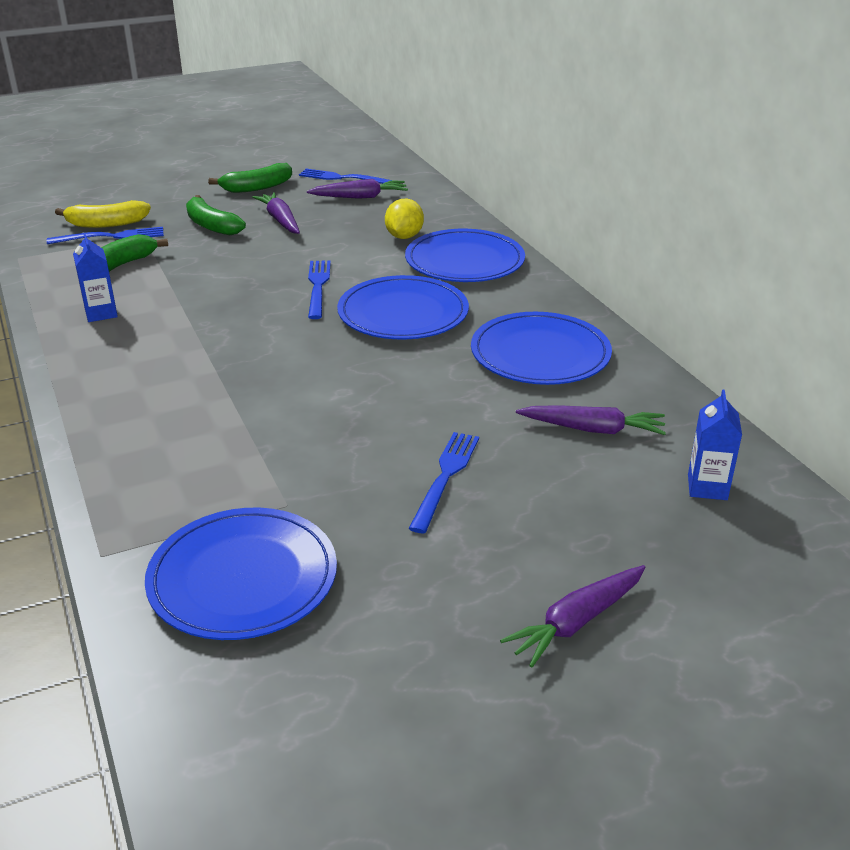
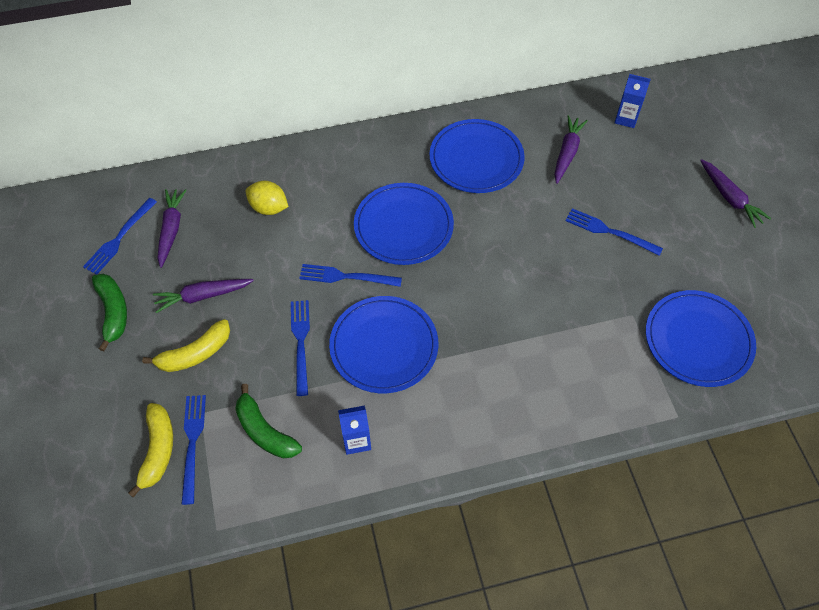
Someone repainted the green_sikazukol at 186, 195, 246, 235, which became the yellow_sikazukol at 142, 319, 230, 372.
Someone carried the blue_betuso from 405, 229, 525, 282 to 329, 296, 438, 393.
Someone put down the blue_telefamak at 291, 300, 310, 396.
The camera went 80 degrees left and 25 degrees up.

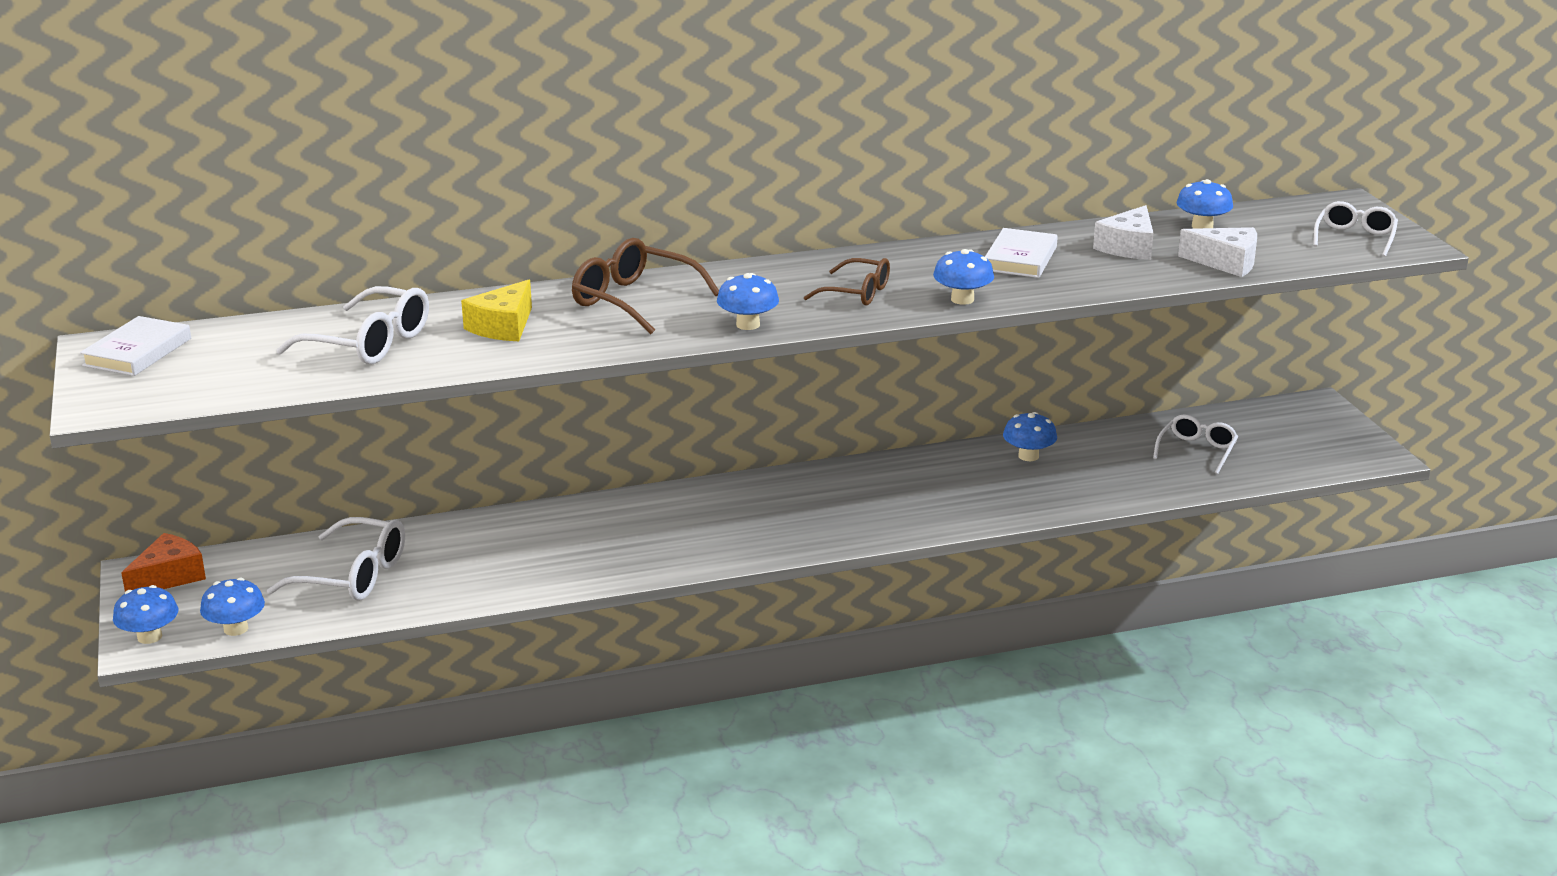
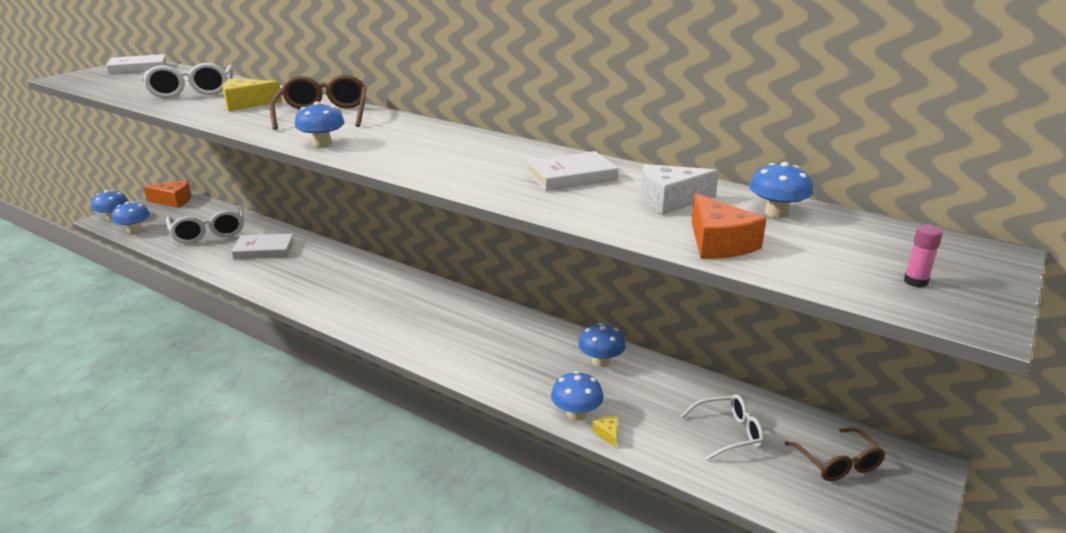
Someone swapped the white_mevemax at 1313, 201, 1398, 257 for the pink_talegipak at 904, 225, 943, 287.
Someone repainted the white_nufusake at 1178, 227, 1257, 277, which became the orange_nufusake at 692, 193, 767, 259.
Someone carried the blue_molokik from 933, 249, 994, 305 to 551, 371, 604, 421.
Someone carried the brown_mevemax from 804, 258, 890, 305 to 785, 428, 885, 481.
Someone put down the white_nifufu at 231, 233, 294, 259.
Someone put down the yellow_nufusake at 592, 416, 617, 448.
The camera went 50 degrees right and 0 degrees up.

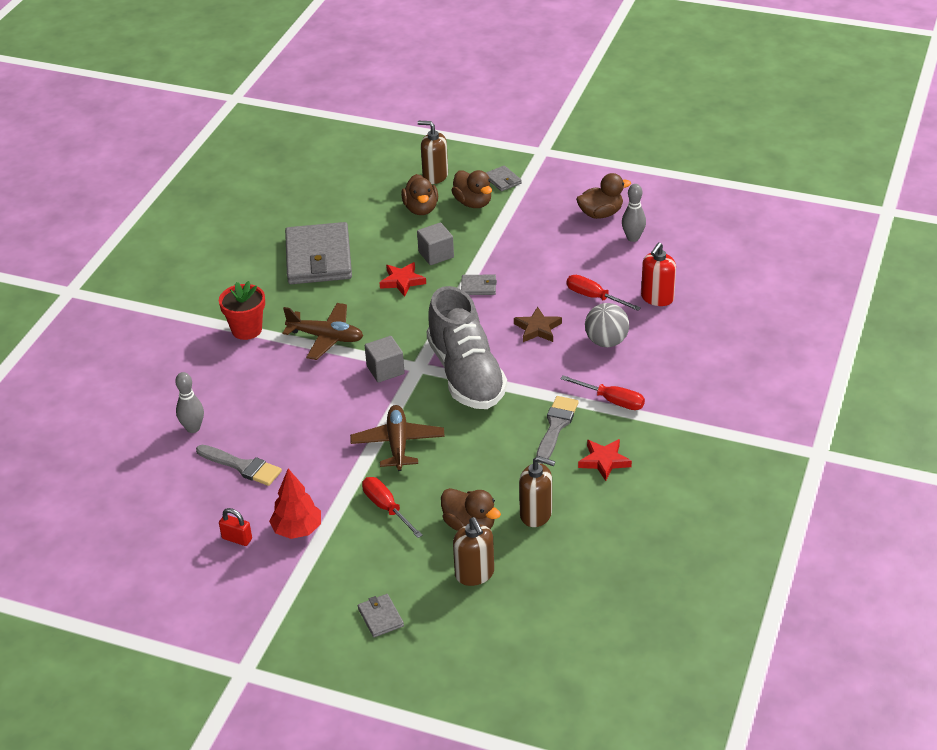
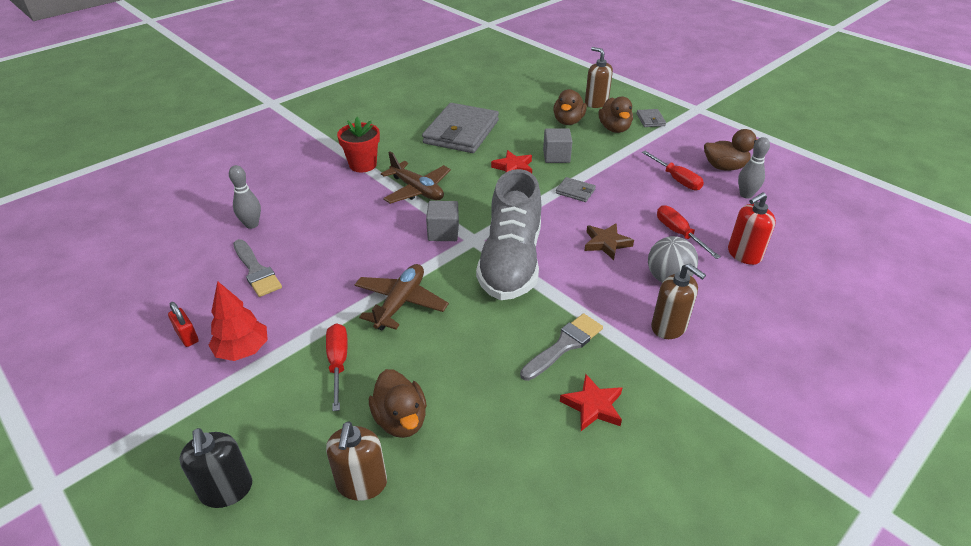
Someone carried the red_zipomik from 560, 375, 645, 410 to 642, 151, 704, 190.
Someone carried the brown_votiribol from 519, 456, 555, 527 to 651, 263, 706, 339.
Someone swapped the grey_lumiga at 358, 594, 404, 637 for the black_votiribol at 179, 428, 252, 508.
The camera went 25 degrees right and 0 degrees up.

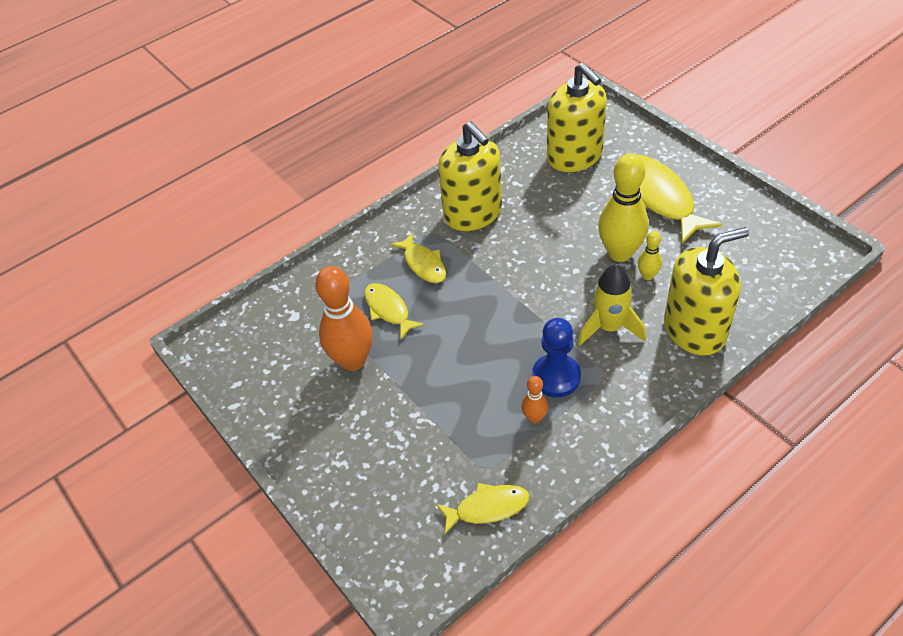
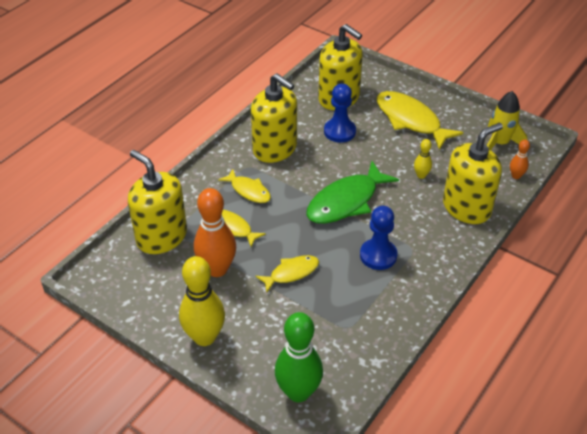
Someone carried the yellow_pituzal from 598, 153, 649, 262 to 179, 256, 225, 346.
Someone carried the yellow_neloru from 578, 264, 646, 345 to 487, 91, 527, 150.
Someone carried the orange_pituzal from 521, 376, 548, 424 to 510, 139, 530, 179.
Someone carried the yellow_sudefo from 436, 483, 529, 535 to 255, 255, 319, 292.
Someone put down the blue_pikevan at 324, 83, 356, 143.
Someone put down the yellow_votiribol at 128, 150, 187, 254.
Someone put down the green_sudefo at 306, 161, 399, 224.
Someone put down the green_pituzal at 275, 312, 323, 402.
The camera went 20 degrees left and 5 degrees down.

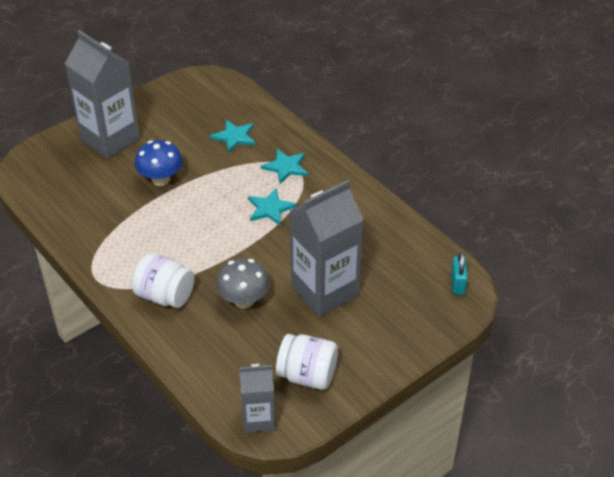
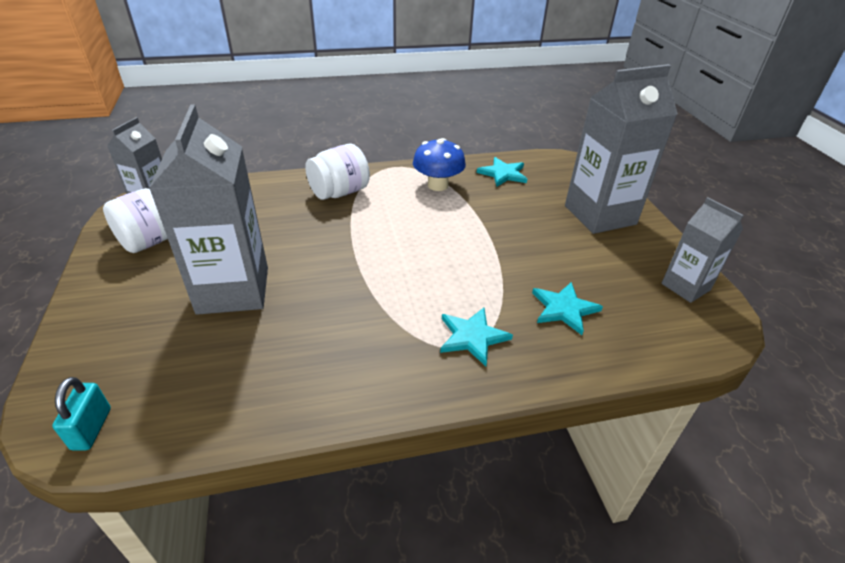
Someone carried the blue_molokik from 135, 140, 183, 186 to 413, 138, 466, 191.
Someone carried the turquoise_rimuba from 248, 189, 296, 226 to 477, 157, 527, 187.
Someone rotated the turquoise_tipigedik at 451, 252, 468, 295 by 60 degrees clockwise.
Someone took away the grey_molokik at 216, 258, 270, 308.
Someone put down the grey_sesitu at 661, 197, 743, 303.
The camera went 115 degrees right and 5 degrees down.

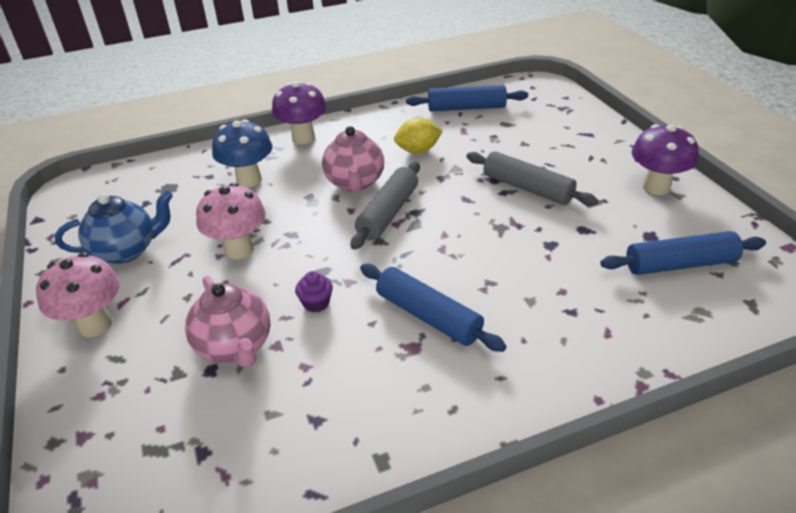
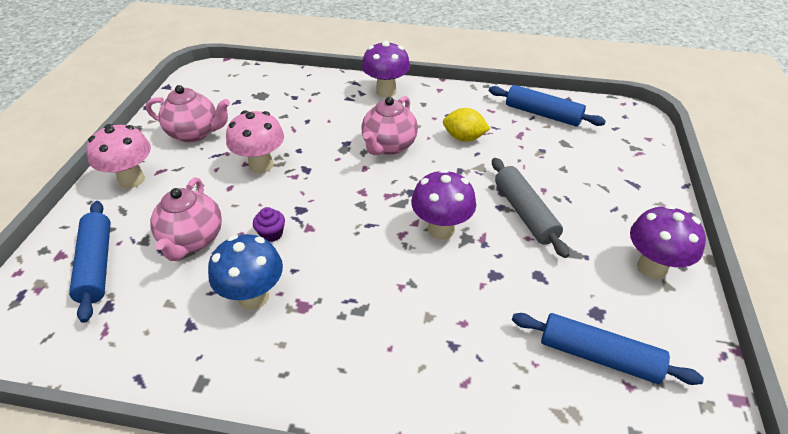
Someone carried the blue_molokik from 212, 119, 272, 187 to 208, 234, 283, 310.
Someone took away the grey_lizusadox at 351, 162, 420, 250.
Someone repainted the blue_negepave at 55, 190, 173, 264, which became the pink_negepave at 146, 85, 230, 142.
Someone carried the blue_lizusadox from 360, 264, 506, 352 to 69, 201, 111, 323.
Someone put down the purple_molokik at 411, 169, 476, 240.
The camera went 30 degrees right and 5 degrees up.

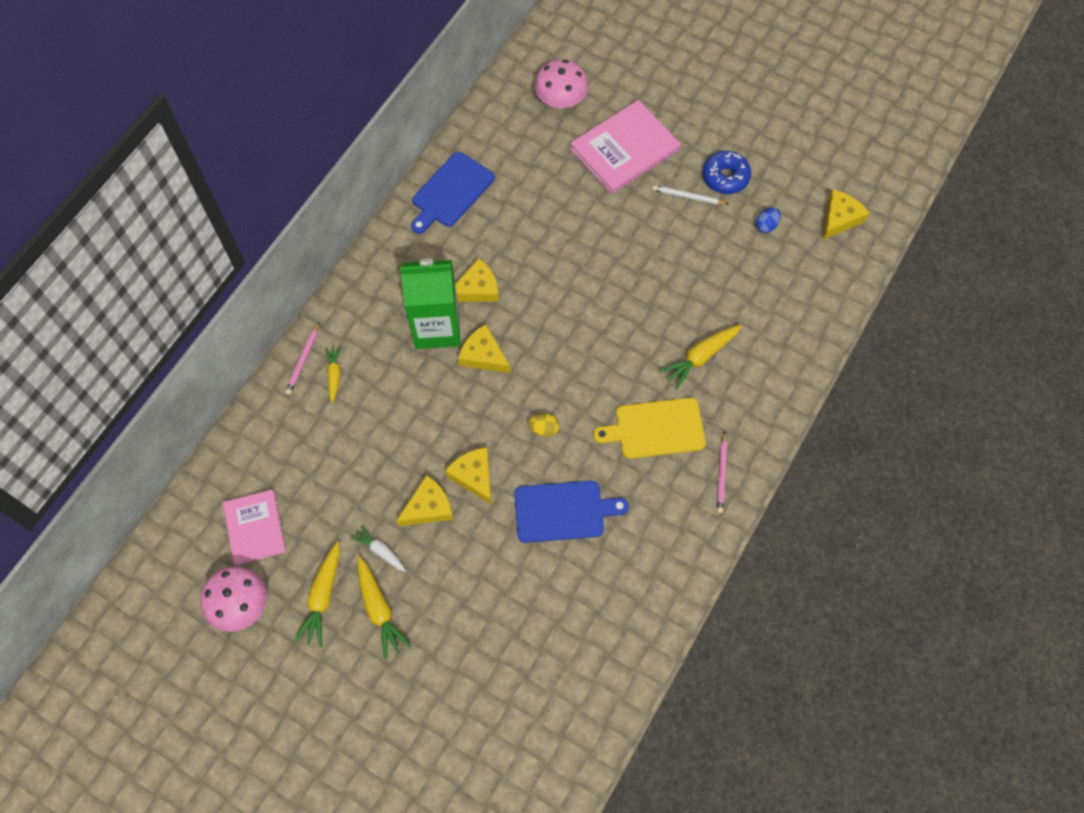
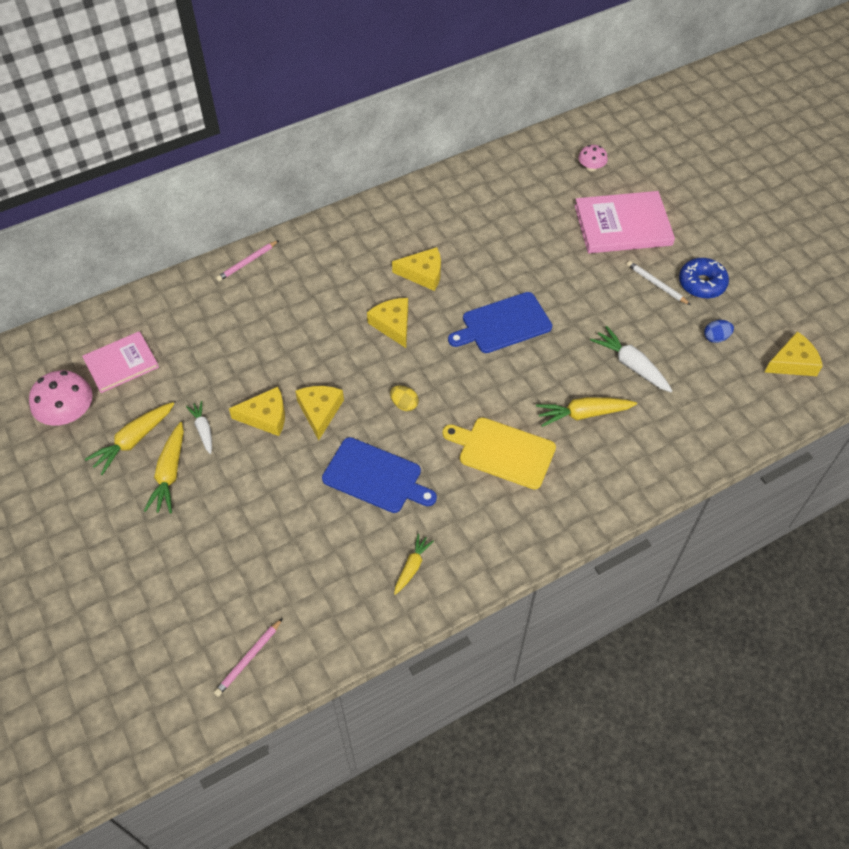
Someone scaled the pink_molokik at 534, 59, 588, 108 by 0.57.
Someone carried the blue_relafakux from 411, 152, 495, 234 to 448, 292, 552, 353.
Someone took away the green_sesitu at 400, 258, 460, 349.
Someone carried the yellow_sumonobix from 325, 346, 341, 403 to 394, 534, 434, 595.
Someone carried the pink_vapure from 717, 431, 727, 513 to 214, 618, 283, 697.
Someone rotated the pink_nifufu at 223, 489, 286, 565 by 45 degrees clockwise.
Someone put down the white_sumonobix at 590, 326, 672, 392.
The camera went 30 degrees right and 10 degrees down.

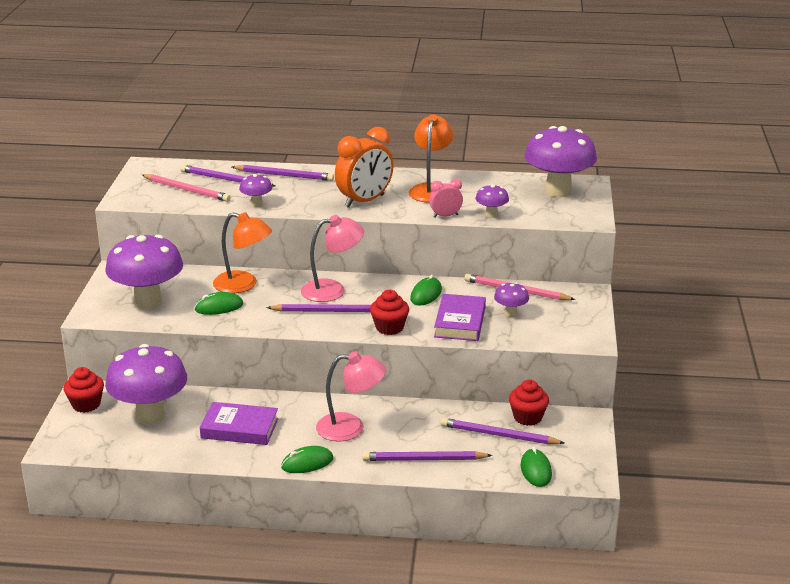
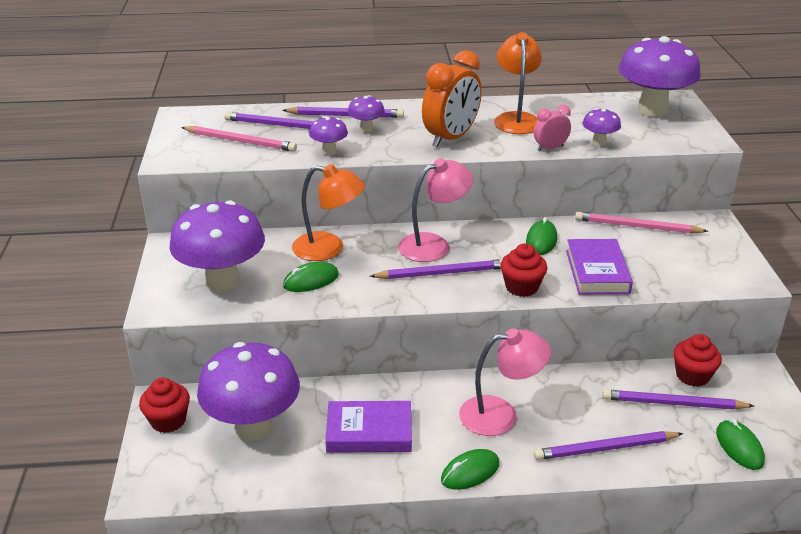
Someone carried the purple_molokik from 494, 282, 529, 317 to 348, 95, 385, 133.
The camera went 10 degrees left and 5 degrees up.

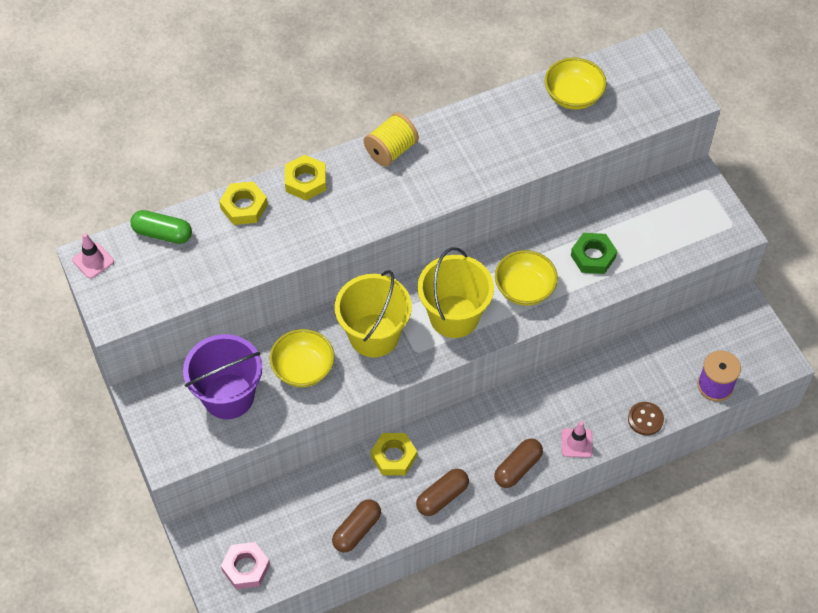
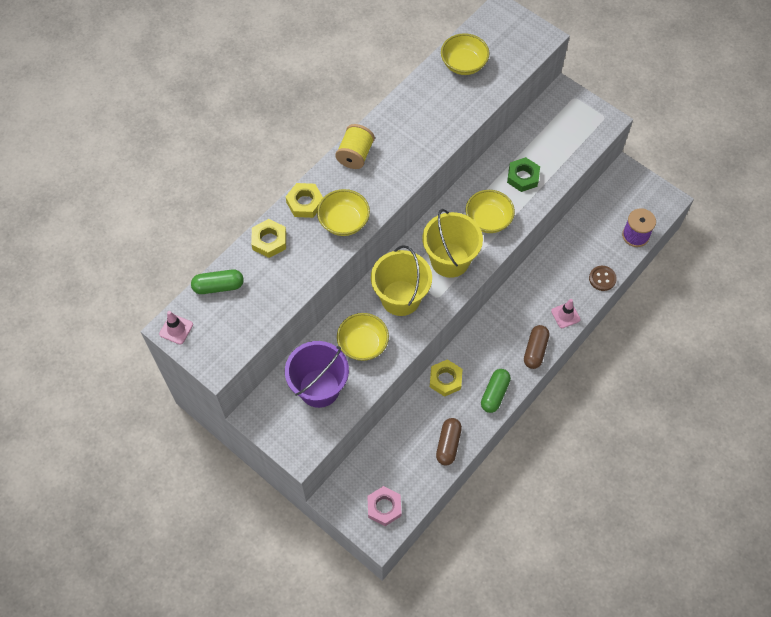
Someone repainted the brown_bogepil at 416, 469, 469, 516, which became the green_bogepil at 481, 369, 511, 413.
Someone put down the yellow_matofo at 317, 189, 370, 236.
The camera went 25 degrees left and 5 degrees up.

